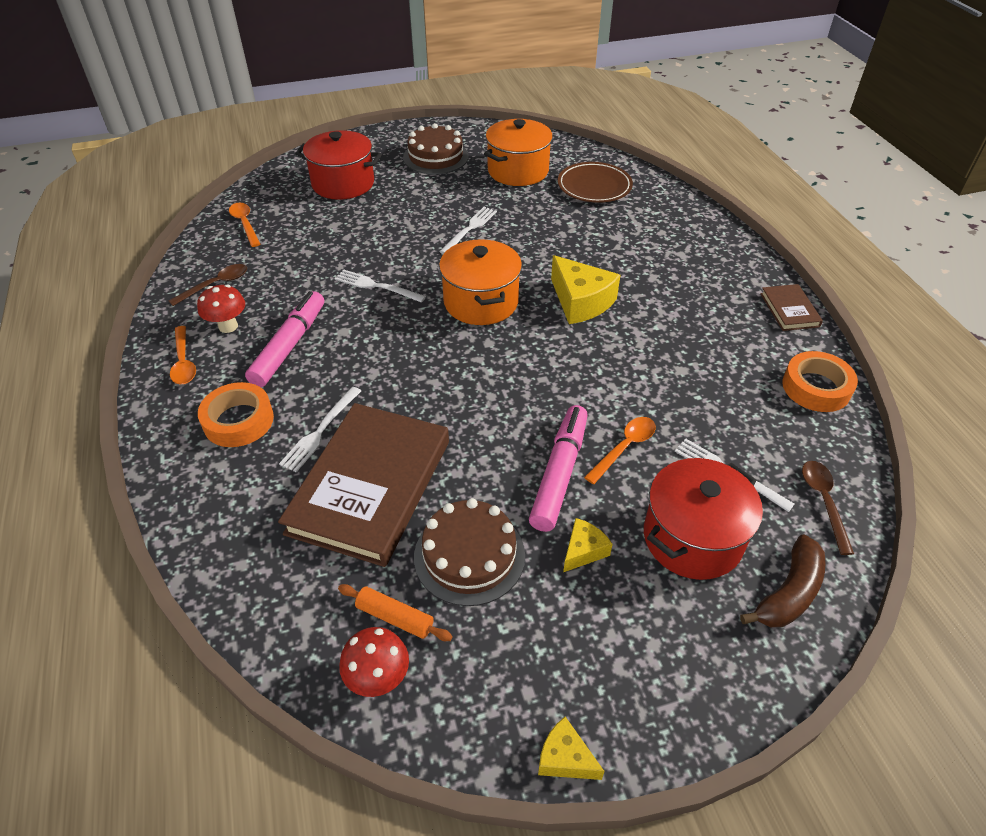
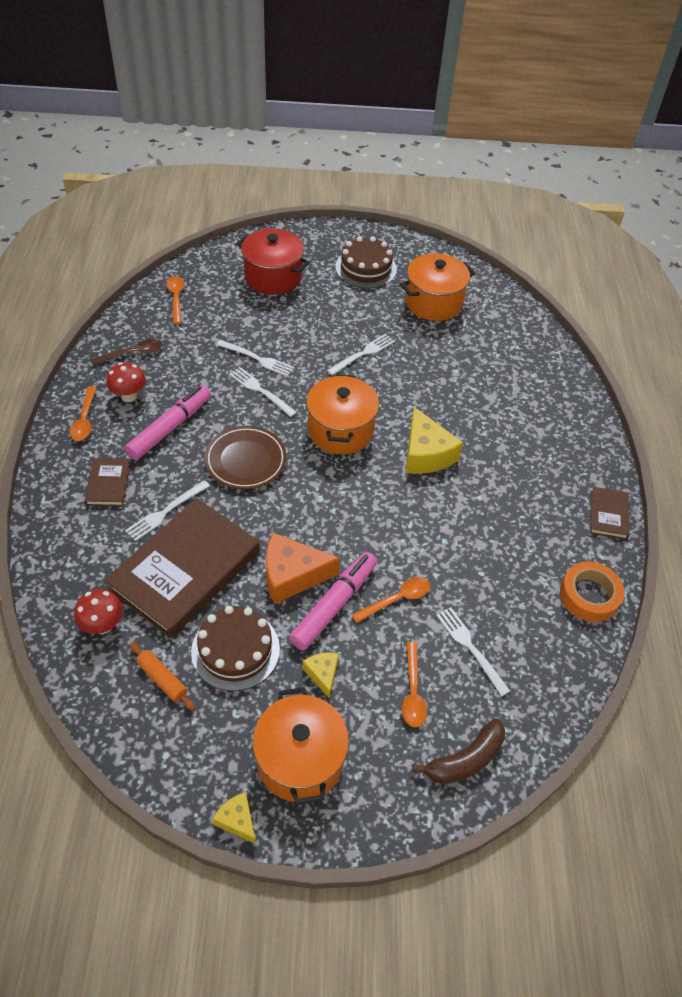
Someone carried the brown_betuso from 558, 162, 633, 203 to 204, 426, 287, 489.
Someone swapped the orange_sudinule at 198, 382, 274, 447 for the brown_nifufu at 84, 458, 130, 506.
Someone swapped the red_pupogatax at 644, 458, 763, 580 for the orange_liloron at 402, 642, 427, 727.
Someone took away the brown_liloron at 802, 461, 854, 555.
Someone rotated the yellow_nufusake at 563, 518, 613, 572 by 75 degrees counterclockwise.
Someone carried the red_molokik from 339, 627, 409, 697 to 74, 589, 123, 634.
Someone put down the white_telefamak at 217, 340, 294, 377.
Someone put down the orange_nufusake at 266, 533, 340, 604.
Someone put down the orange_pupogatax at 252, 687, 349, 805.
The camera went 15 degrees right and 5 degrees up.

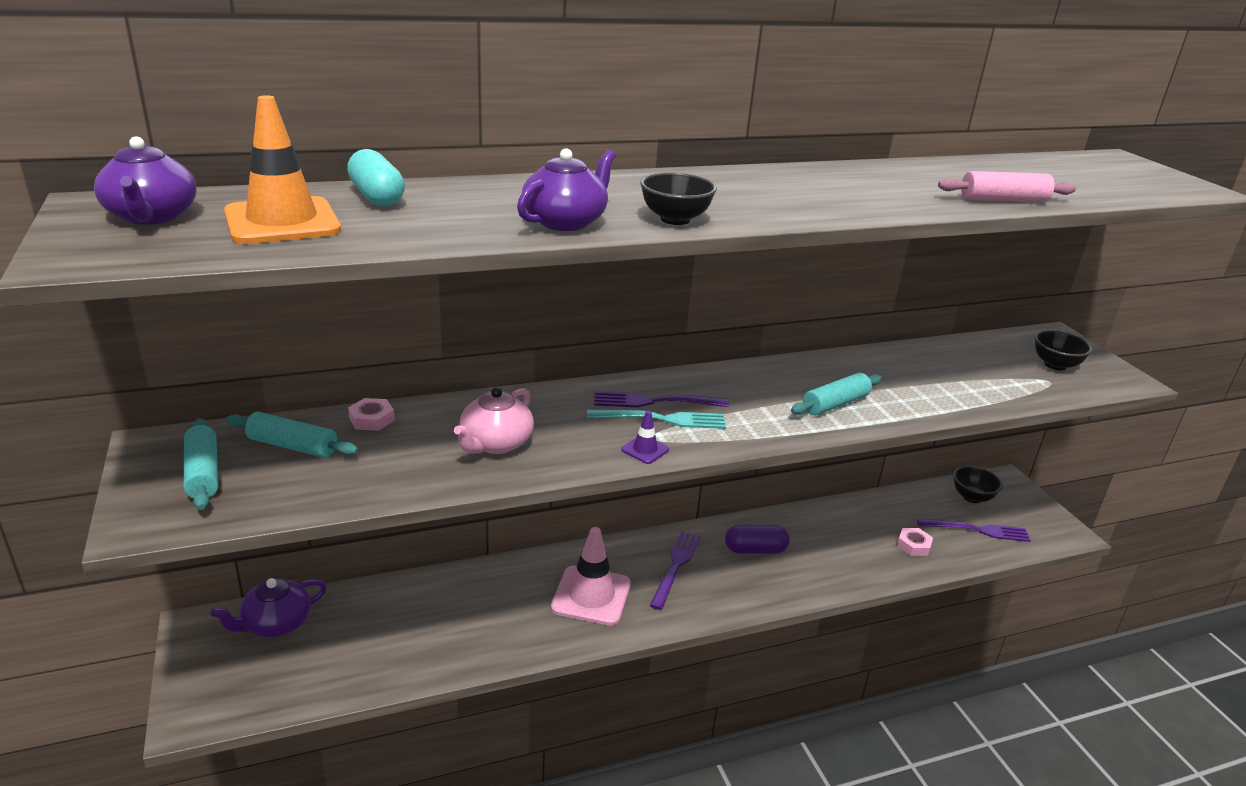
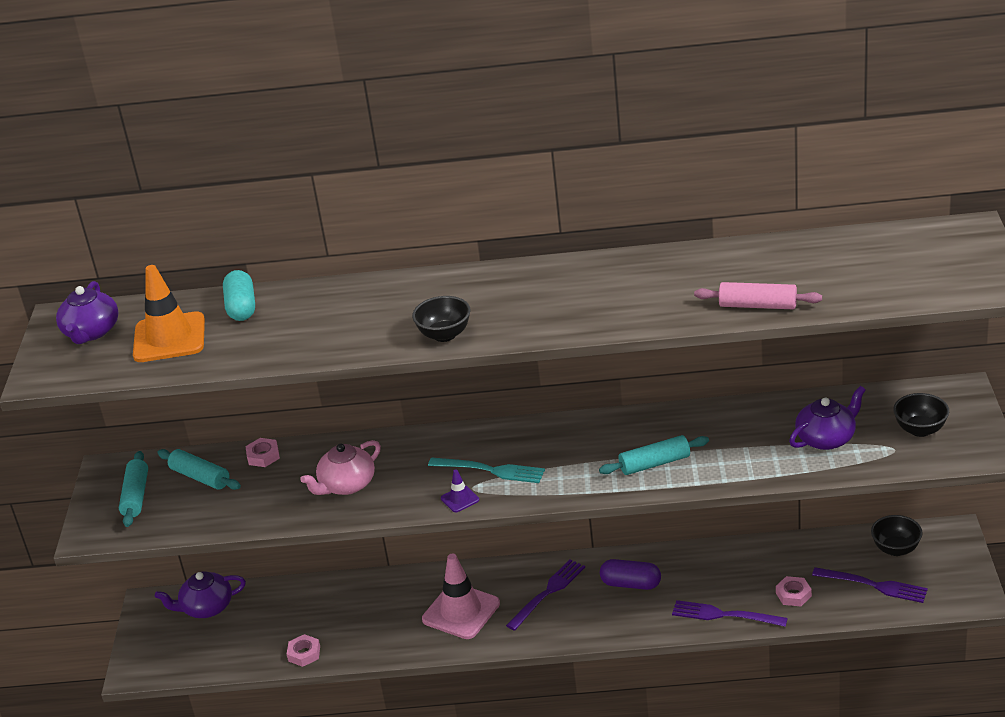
Someone carried the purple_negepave from 517, 148, 616, 231 to 789, 386, 866, 450.
Someone carried the purple_telefamak from 594, 391, 729, 407 to 672, 600, 788, 627.
Someone put down the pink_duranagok at 287, 634, 320, 667.
The camera went 25 degrees right and 5 degrees up.

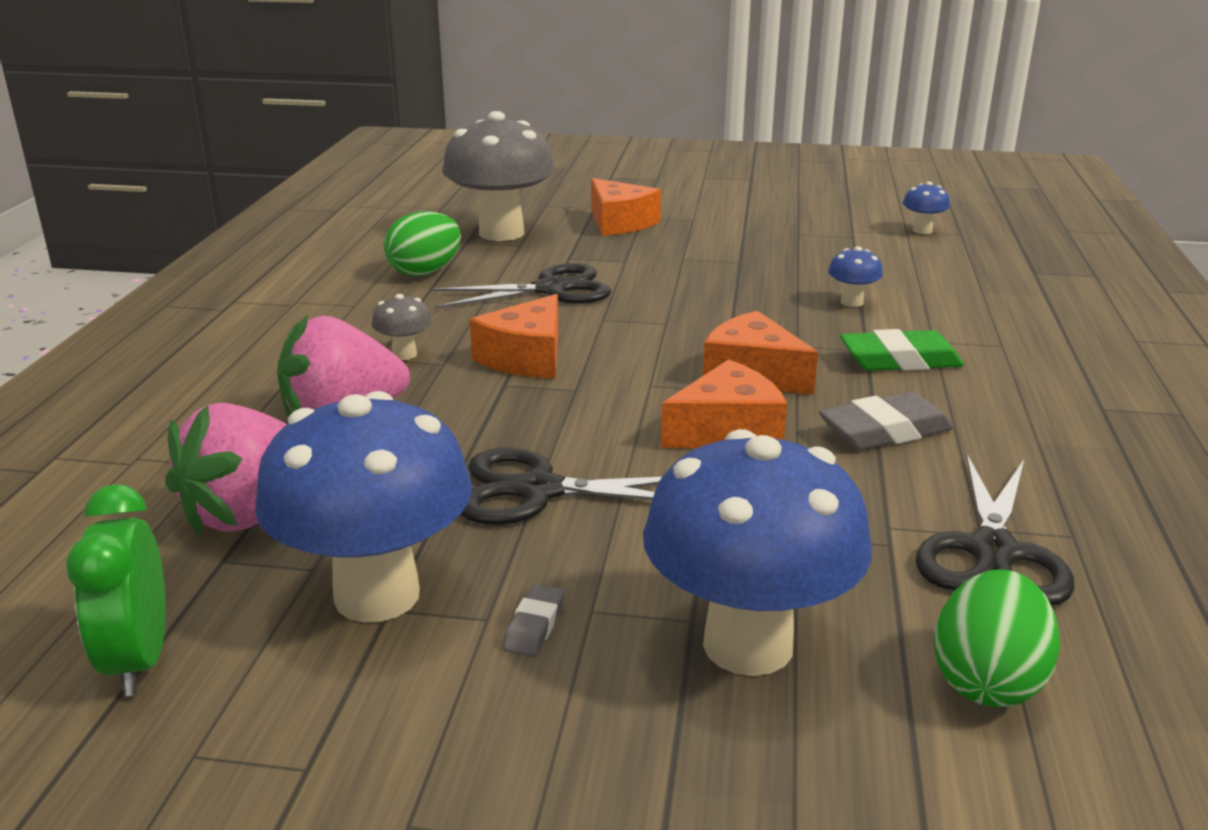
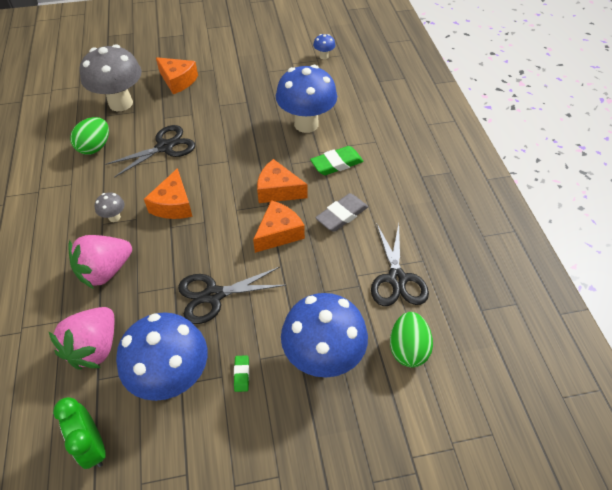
Someone scaled the blue_molokik at 828, 246, 883, 307 by 2.39.
Someone repainted the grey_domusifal at 503, 584, 565, 657, which became the green_domusifal at 234, 355, 249, 392.
The camera went 20 degrees left and 25 degrees up.

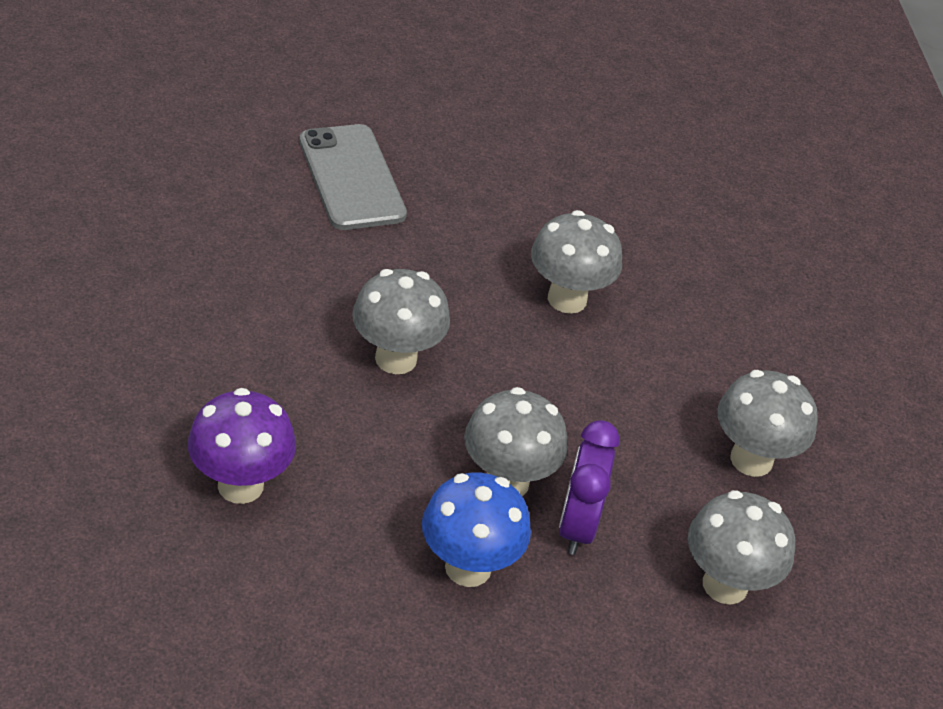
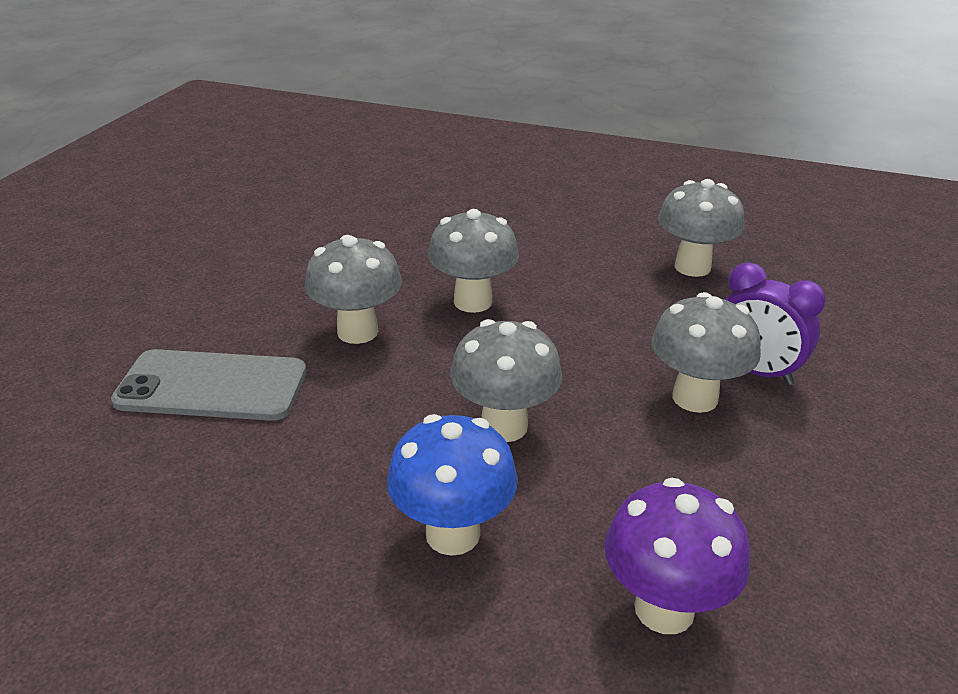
Someone carried the blue_molokik from 422, 473, 531, 587 to 387, 414, 518, 556.
Someone carried the grey_molokik from 688, 490, 795, 604 to 305, 235, 402, 344.
The camera went 60 degrees left and 10 degrees down.

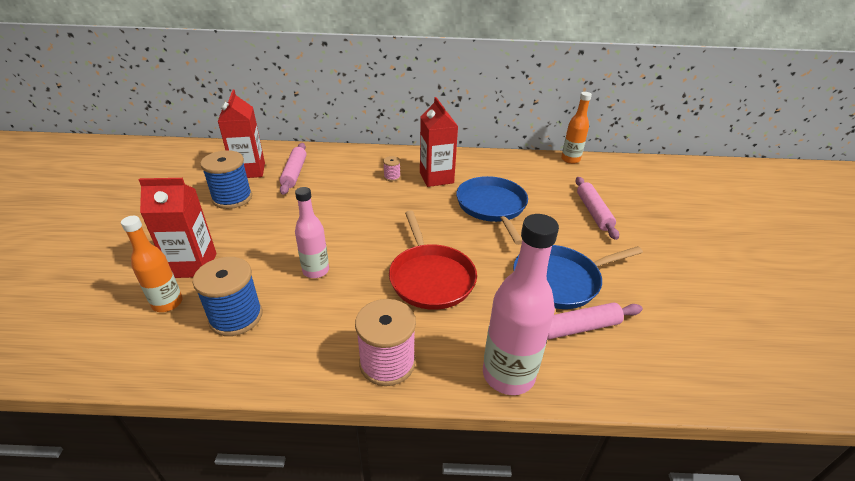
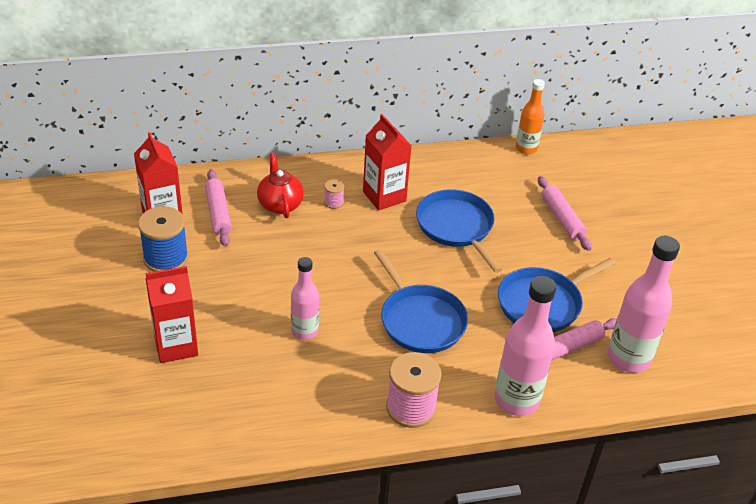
Someone repainted the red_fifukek at 389, 210, 477, 310, which became the blue_fifukek at 374, 249, 468, 353.
Someone took away the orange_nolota at 121, 216, 183, 312.
Someone took away the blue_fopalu at 192, 257, 262, 336.
Someone put down the red_negepave at 257, 153, 304, 218.
Someone put down the pink_nolota at 608, 236, 680, 373.
The camera went 15 degrees left and 5 degrees up.

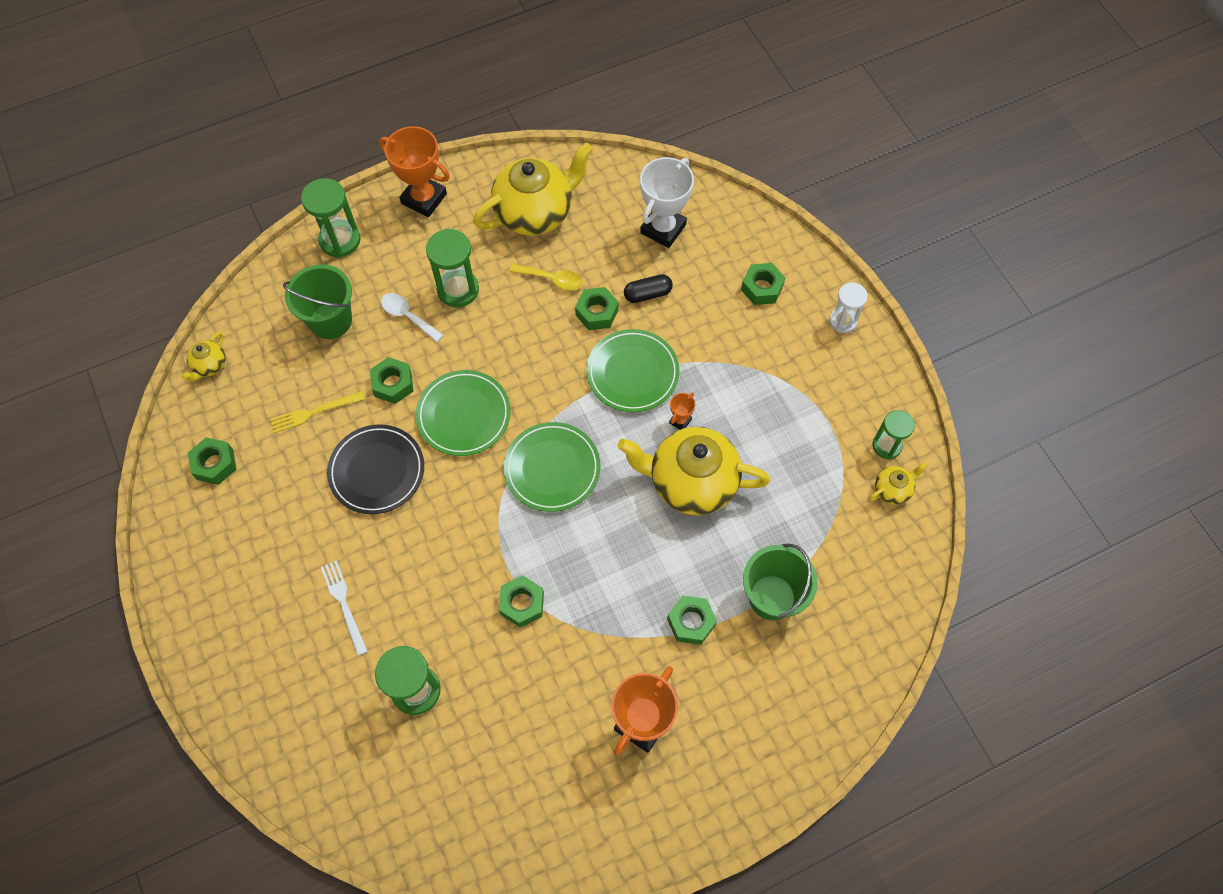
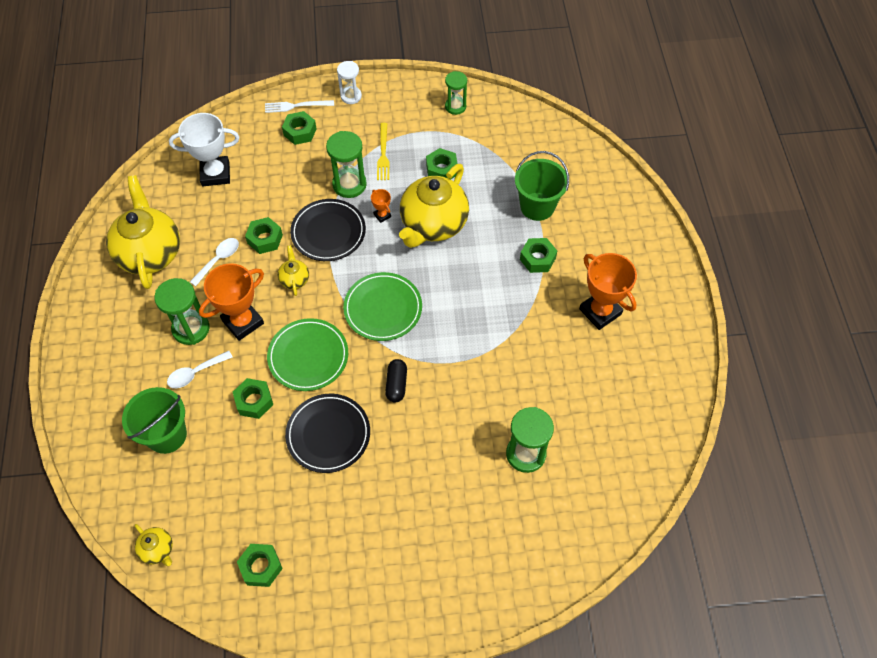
Someone carried the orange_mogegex from 379, 126, 450, 217 to 199, 263, 264, 341.
Someone rotated the white_mogegex at 640, 157, 694, 248 by 60 degrees counterclockwise.
Someone carried the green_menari from 301, 178, 361, 258 to 326, 131, 367, 198.
Someone repainted the yellow_liloron at 510, 264, 583, 290, which became the white_liloron at 190, 238, 239, 286.
Someone carried the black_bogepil from 624, 274, 673, 303 to 385, 359, 407, 402.
Someone repainted the green_betuso at 586, 329, 680, 412, which became the black_betuso at 290, 199, 366, 261.
Someone carried the yellow_telefamak from 270, 391, 365, 433 to 377, 123, 390, 180.
Someone carried the yellow_negepave from 869, 462, 928, 505 to 278, 245, 309, 296.
Someone carried the white_telefamak from 321, 560, 368, 656 to 265, 100, 334, 113.
Someone carried the green_duranagok from 499, 575, 544, 628 to 426, 148, 458, 179.
The camera went 70 degrees left and 5 degrees down.

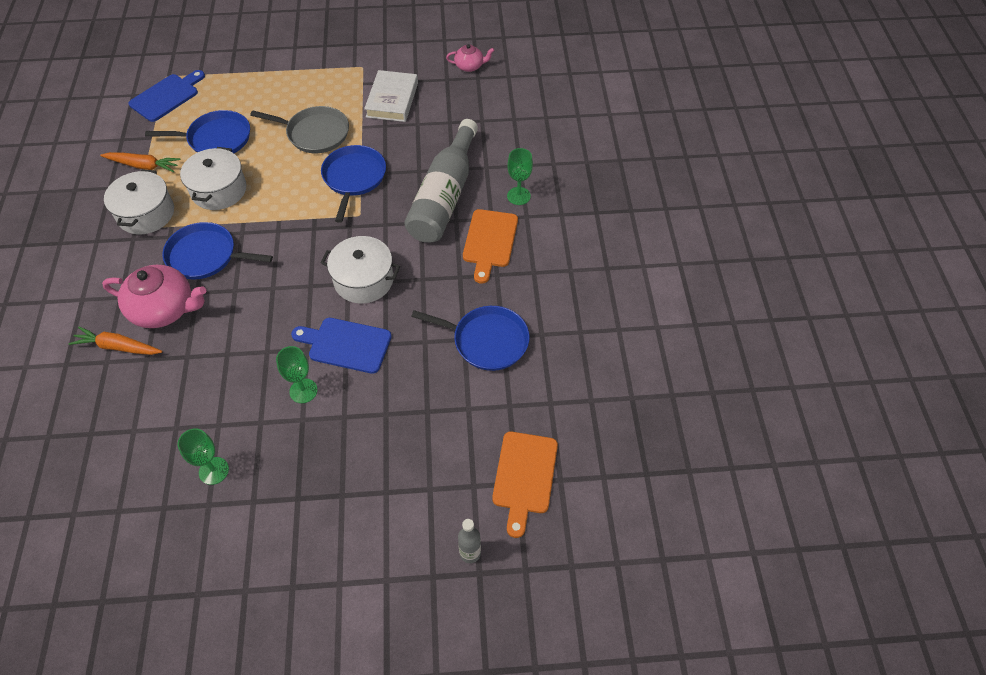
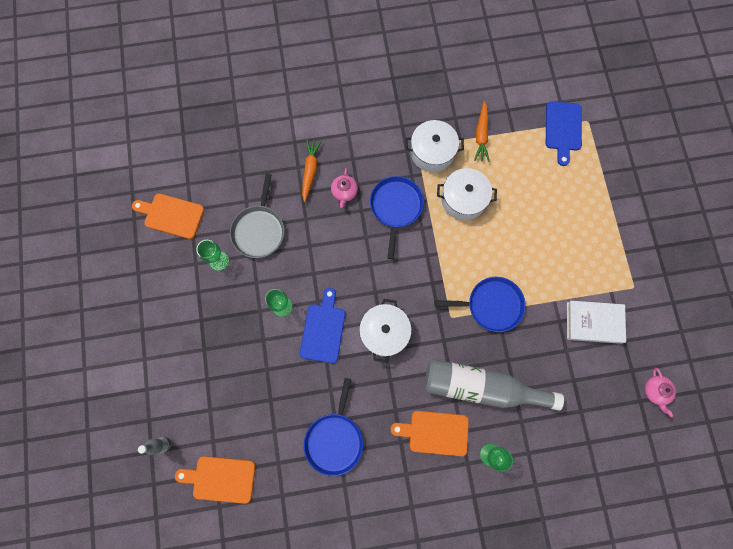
Someone rotated the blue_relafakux at 129, 70, 205, 122 by 60 degrees clockwise.
Someone carried the grey_fifukek from 250, 106, 349, 153 to 230, 173, 284, 258.
Someone took away the blue_fifukek at 145, 110, 250, 153.
Someone scaled the pink_negepave at 102, 265, 206, 328 by 0.53.
Someone put down the orange_relafakux at 132, 194, 204, 239.
The camera went 85 degrees right and 20 degrees up.

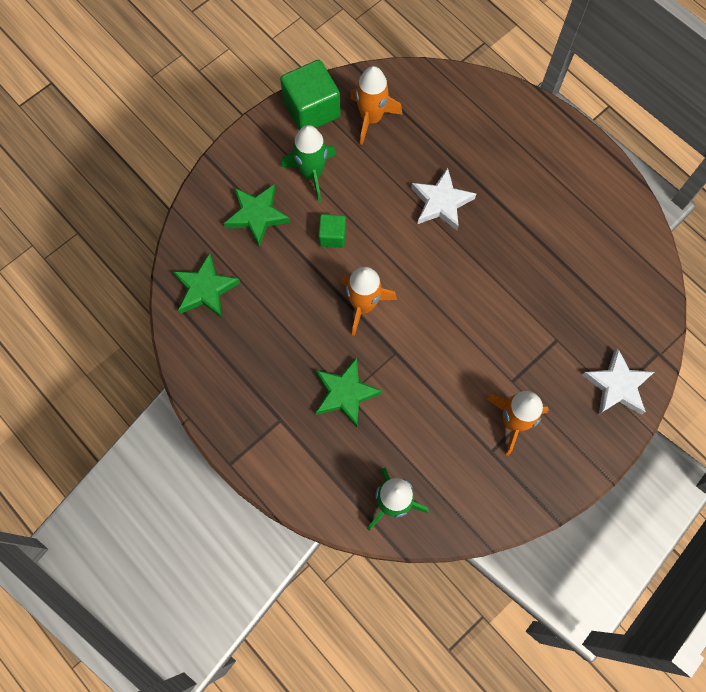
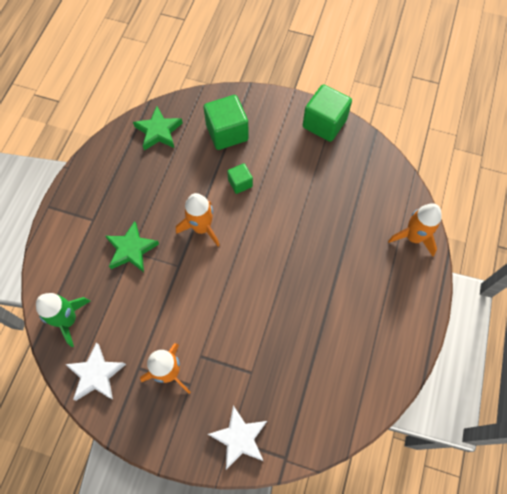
Someone carried the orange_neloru from 350, 66, 403, 145 to 388, 203, 442, 257.
Someone took away the green_neloru at 281, 125, 336, 202.
Someone carried the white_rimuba from 411, 168, 476, 230 to 65, 342, 126, 401.
Someone swapped the green_rimuba at 224, 184, 290, 247 for the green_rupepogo at 204, 95, 249, 150.
The camera went 60 degrees right and 5 degrees down.

